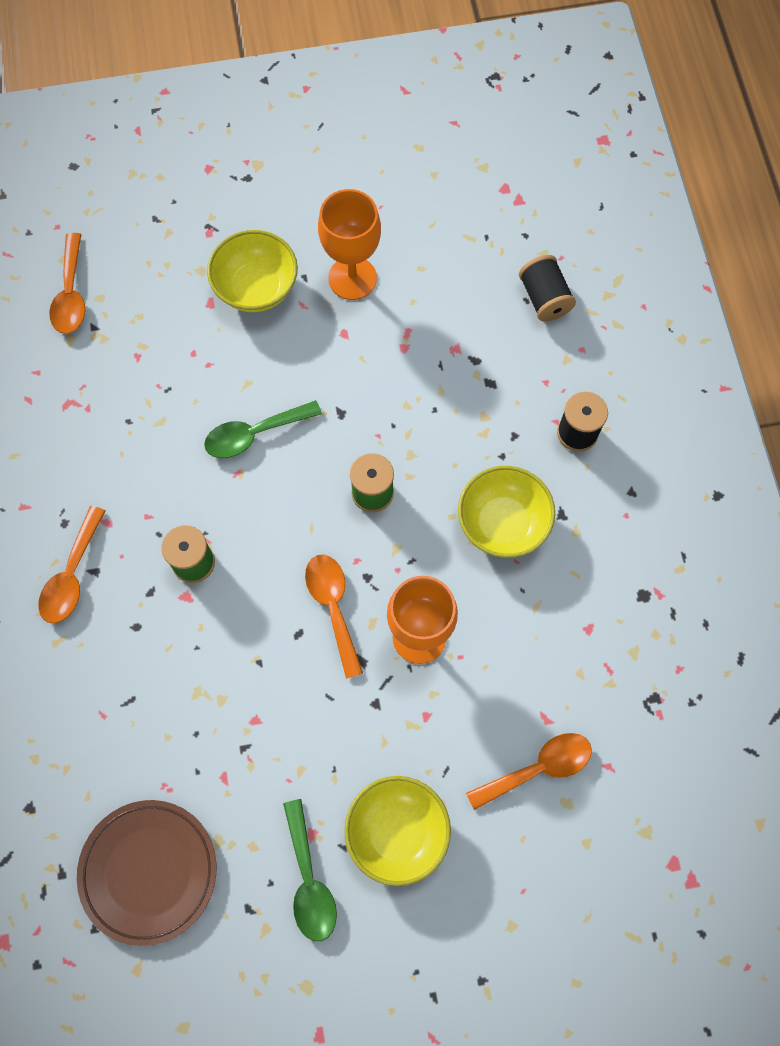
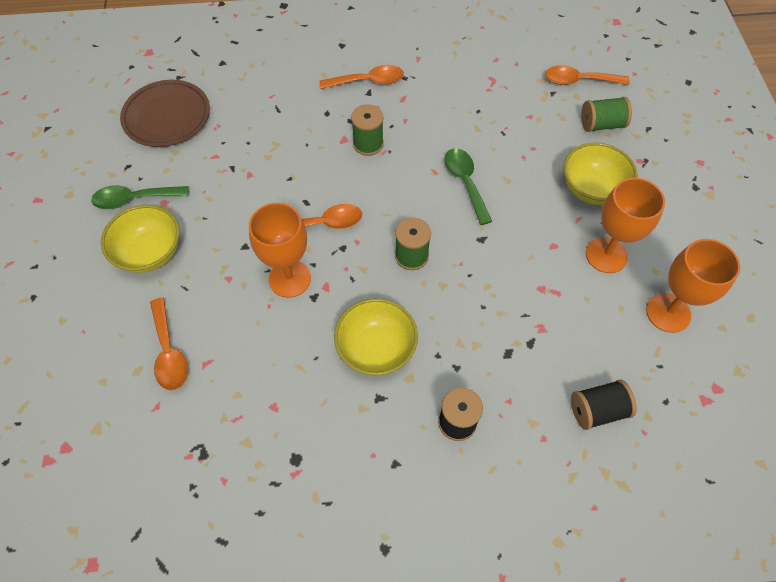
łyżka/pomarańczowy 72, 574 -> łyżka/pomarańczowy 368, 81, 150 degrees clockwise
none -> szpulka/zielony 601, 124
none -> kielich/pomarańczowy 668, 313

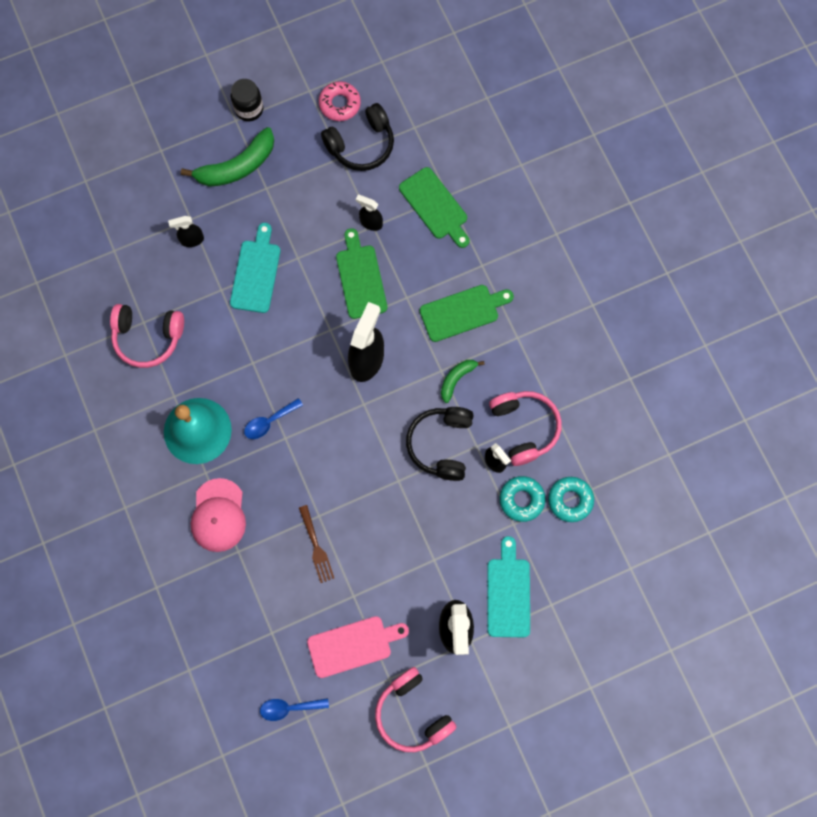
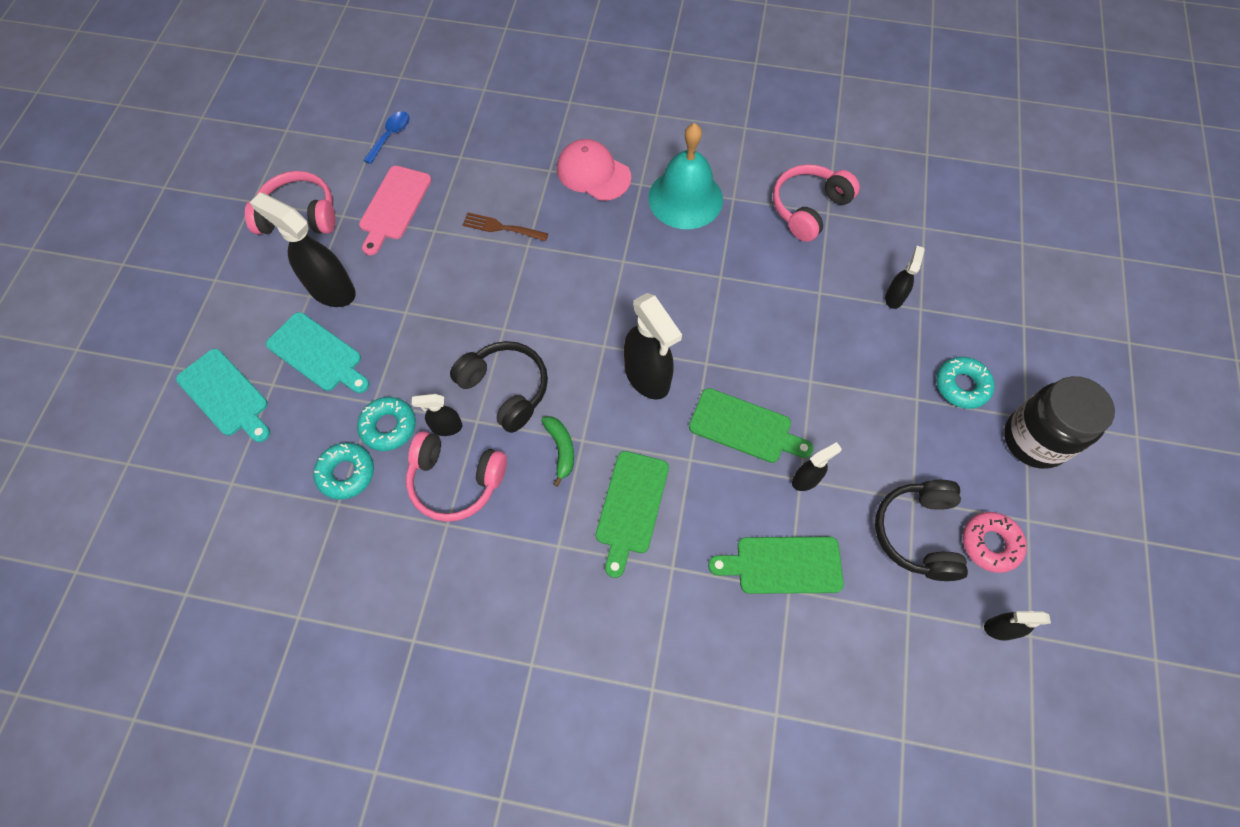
deska do krojenia/turkusowy 256, 273 -> deska do krojenia/turkusowy 225, 395, relocated
banan/zielony 237, 166 -> donut/turkusowy 961, 386
none -> spryskiwacz/czarny 1000, 628
słoik/czarny 249, 109 -> słoik/czarny 1034, 439, x1.65
łyżka/niebieski 269, 422 -> none

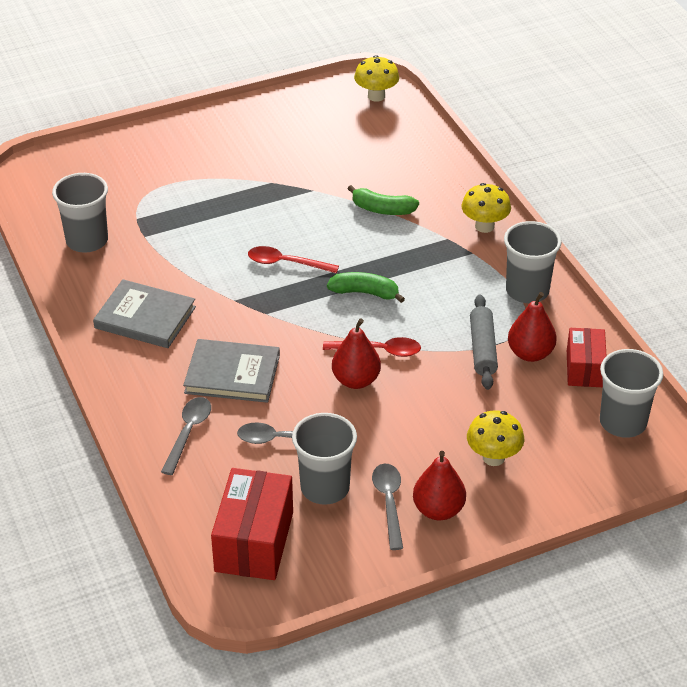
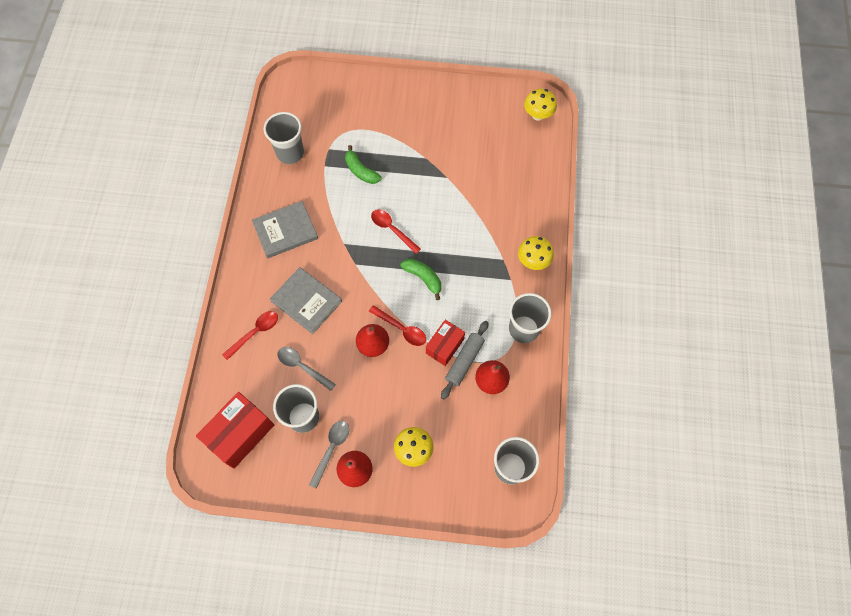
łyżka/szary 188, 432 -> łyżka/czerwony 255, 332
książka/szary 145, 317 -> książka/szary 285, 231, 75 degrees counterclockwise
banan/zielony 382, 209 -> banan/zielony 361, 171, relocated
pudełko/czerwony 584, 369 -> pudełko/czerwony 445, 346, relocated

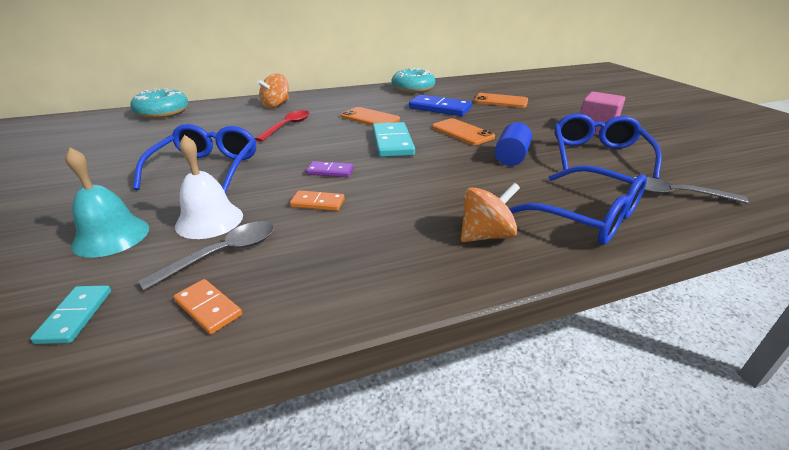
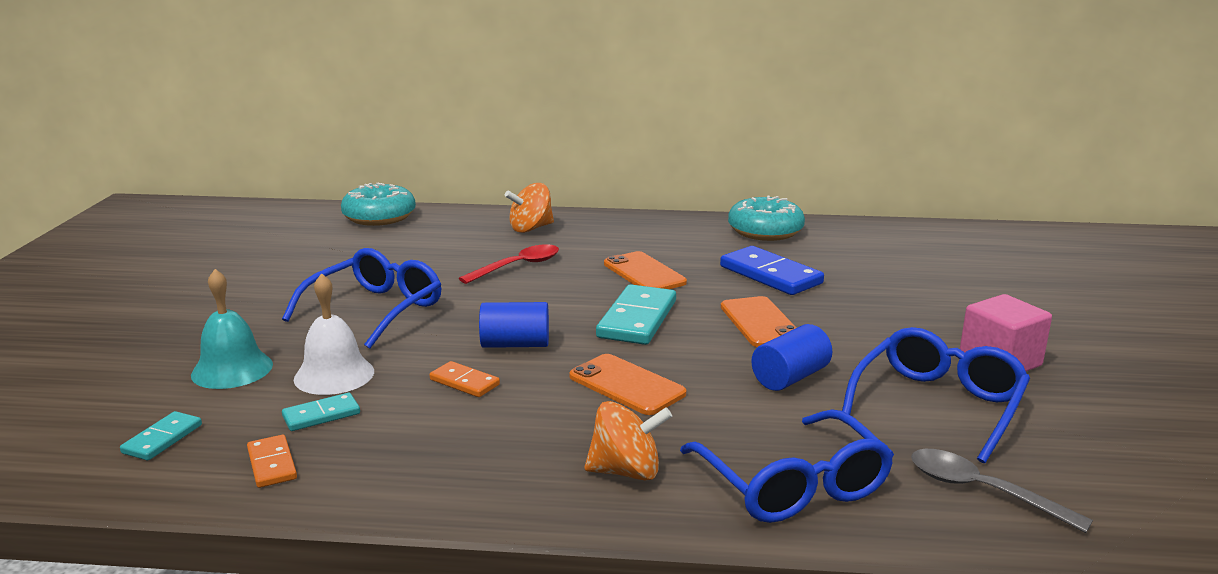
łyżka/szary 223, 254 -> kostka domina/turkusowy 321, 415
kostka domina/fioletowy 330, 171 -> walec/niebieski 515, 344
telefon/pomarańczowy 501, 101 -> telefon/pomarańczowy 626, 385, relocated

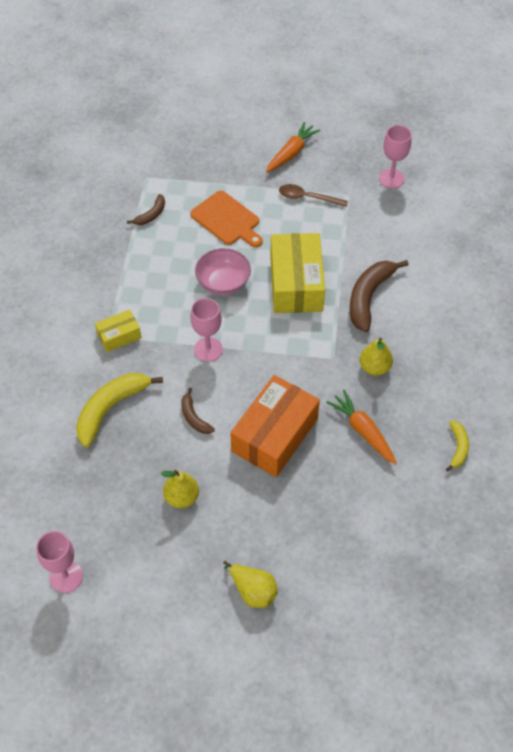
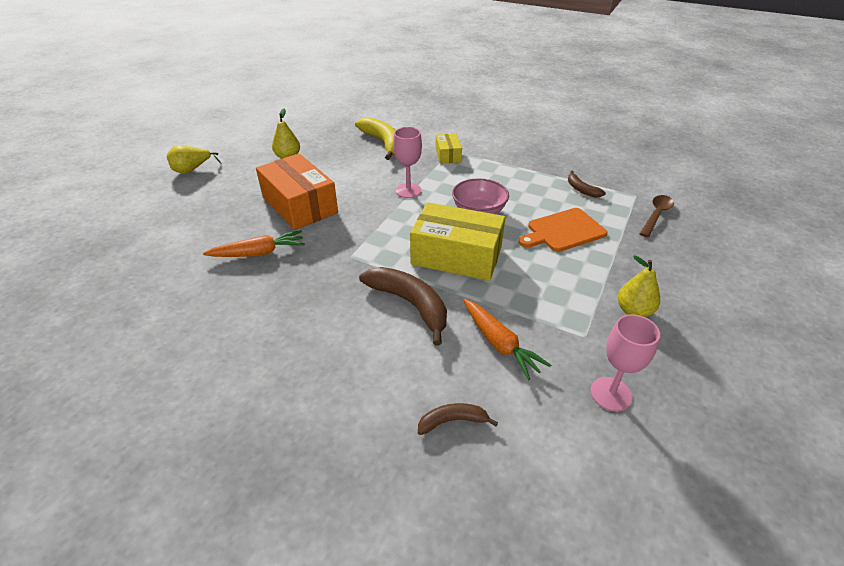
banan/brązowy 194, 417 -> banan/brązowy 452, 421, relocated
marchewka/pomarańczowy 291, 153 -> marchewka/pomarańczowy 499, 344, relocated
gruszka/żółty 374, 367 -> gruszka/żółty 633, 311, relocated
łyżka/brązowy 308, 198 -> łyżka/brązowy 656, 215, relocated
kielich/różowy 66, 576 -> none
banan/żółty 458, 448 -> none

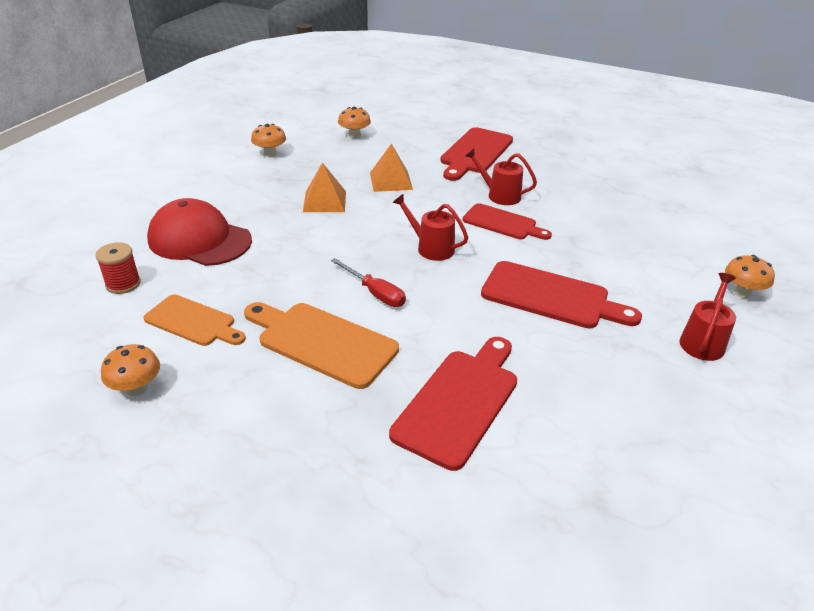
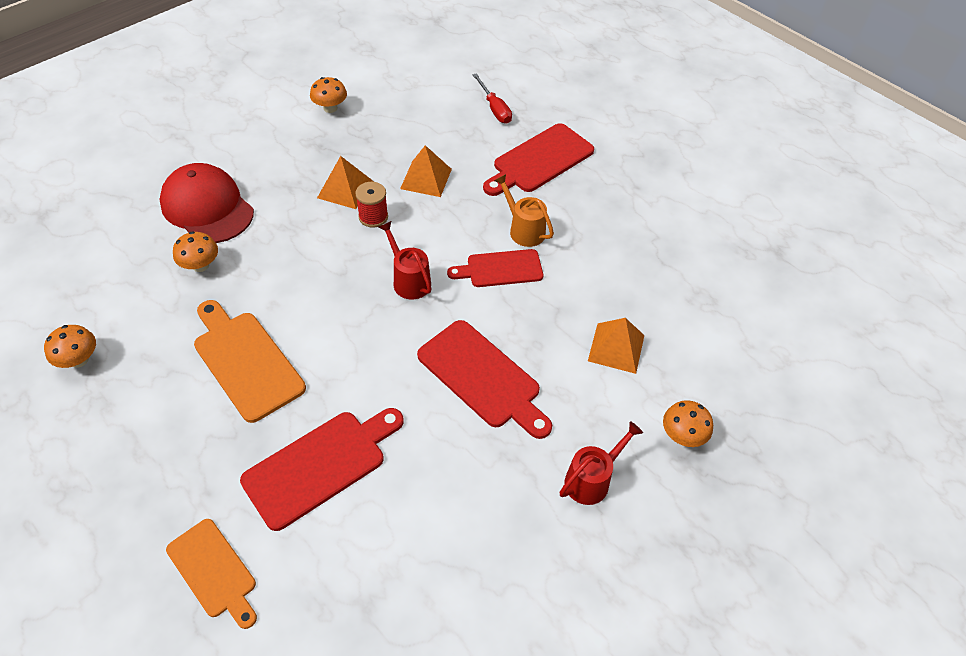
deska do krojenia/pomarańczowy 193, 322 -> deska do krojenia/pomarańczowy 213, 571, relocated
grzyb/pomarańczowy 354, 135 -> grzyb/pomarańczowy 200, 265, relocated
szpulka/czerwony 123, 284 -> szpulka/czerwony 373, 217, relocated
deska do krojenia/czerwony 502, 223 -> deska do krojenia/czerwony 500, 269, 120 degrees clockwise
śrubokręt/czerwony 375, 293 -> śrubokręt/czerwony 494, 108, relocated
konewka/czerwony 499, 195 -> konewka/pomarańczowy 523, 230
none -> piramida/pomarańczowy 616, 348

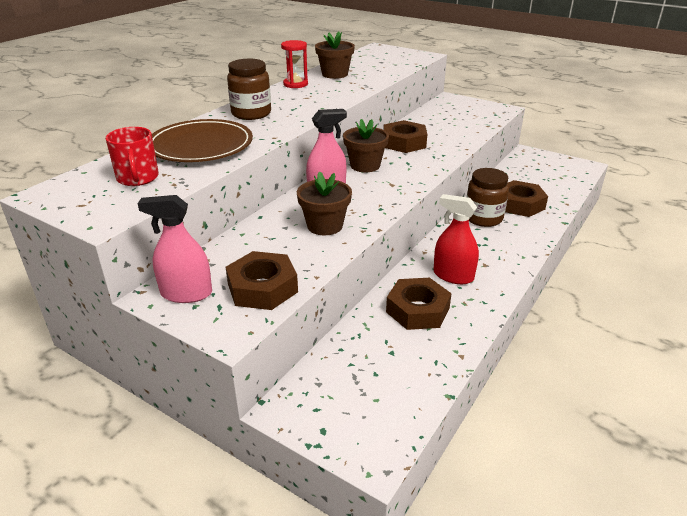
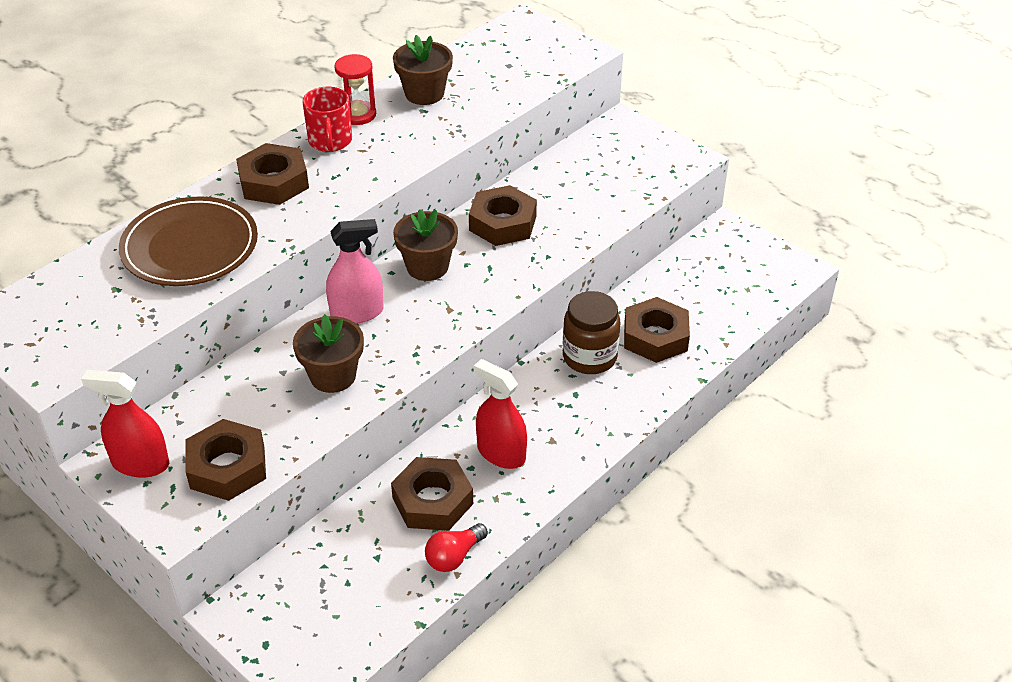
spryskiwacz/różowy 186, 293 -> spryskiwacz/czerwony 140, 463
słoik/brązowy 251, 114 -> nakrętka/brązowy 274, 182
kubek/czerwony 137, 178 -> kubek/czerwony 330, 141, relocated
none -> żarówka/czerwony 454, 556

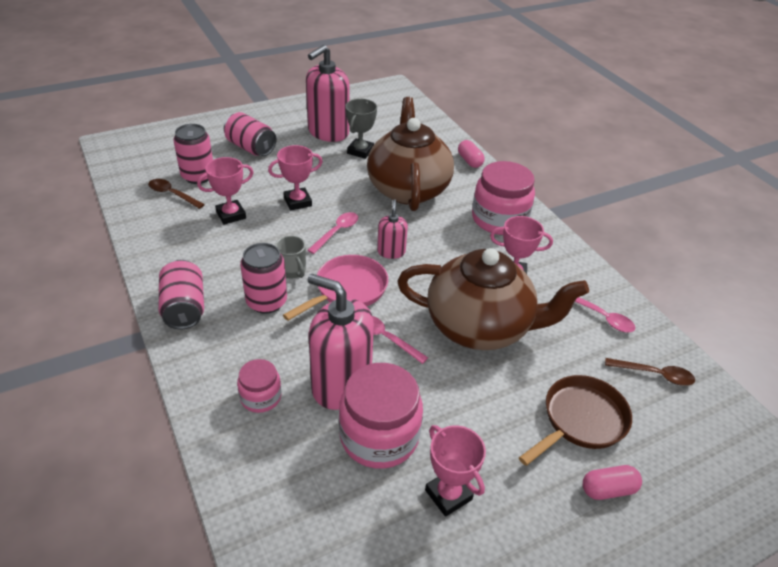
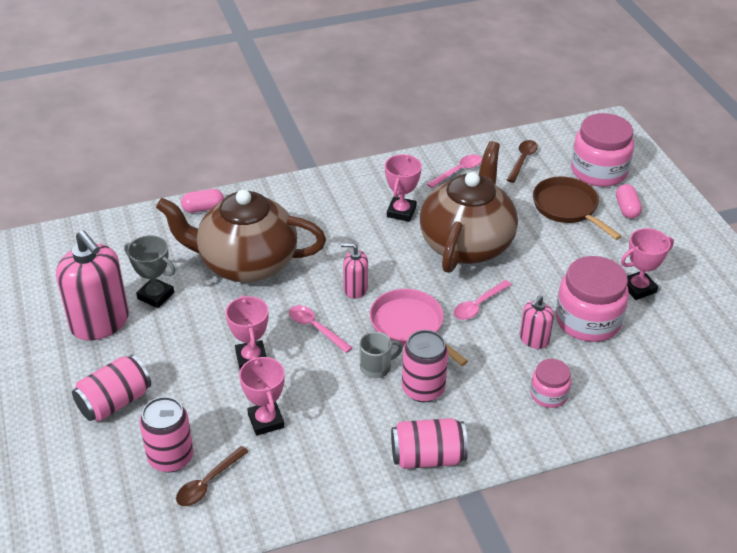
dozownik mydła/różowy 341, 385 -> dozownik mydła/różowy 534, 339, x0.50
słoik/różowy 499, 219 -> słoik/różowy 599, 171, relocated

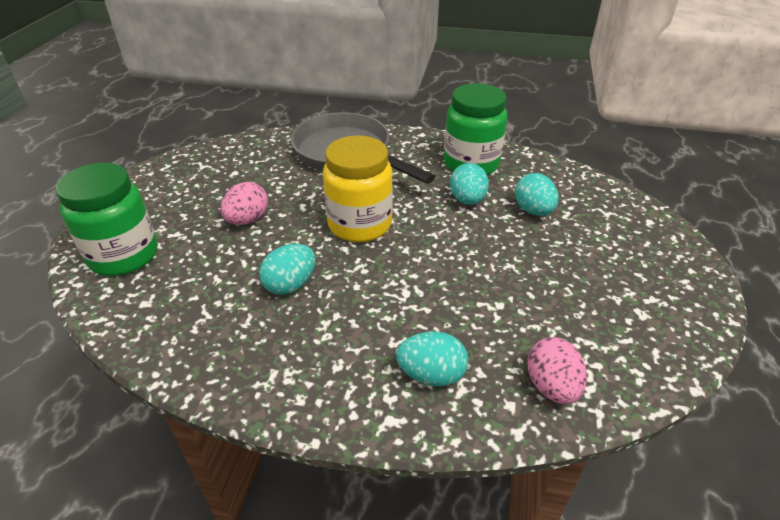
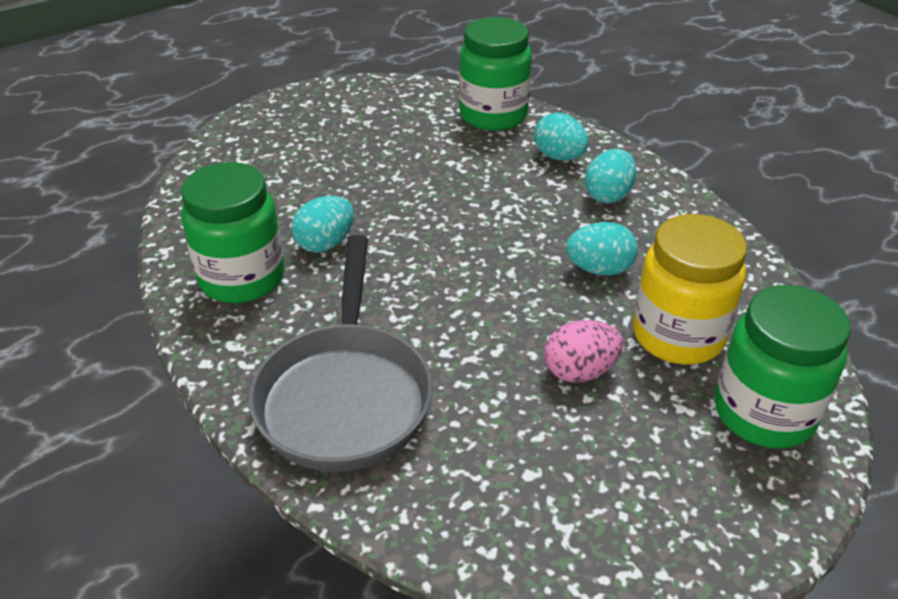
jajko/różowy 551, 386 -> słoik/zielony 493, 115
jajko/turkusowy 533, 210 -> jajko/turkusowy 608, 195, relocated
słoik/żółty 360, 224 -> słoik/żółty 678, 336, relocated

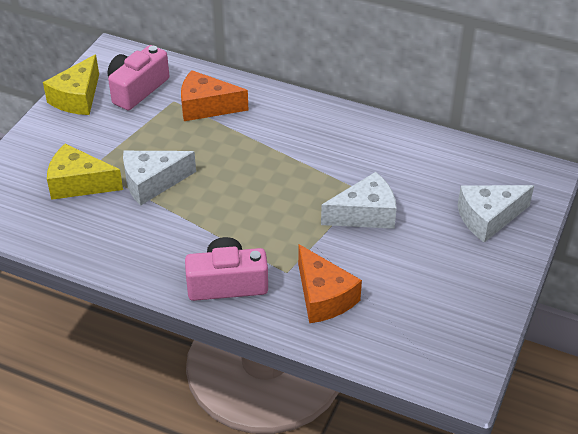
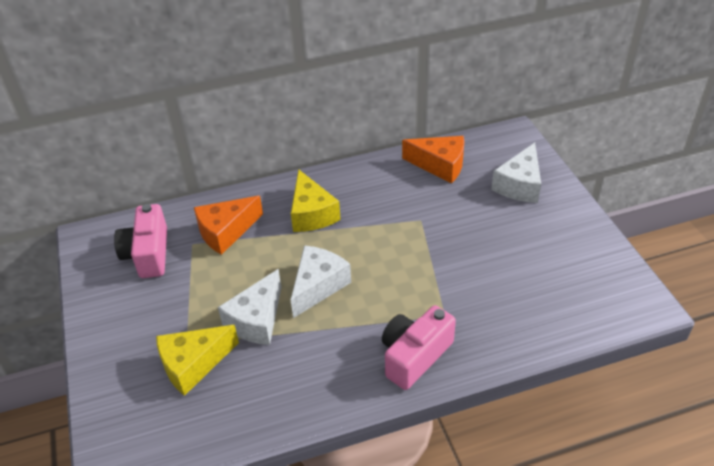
ser/żółty 77, 98 -> ser/żółty 312, 214, relocated
ser/biały 365, 214 -> ser/biały 318, 286, relocated
ser/pomarańczowy 323, 297 -> ser/pomarańczowy 440, 165, relocated

